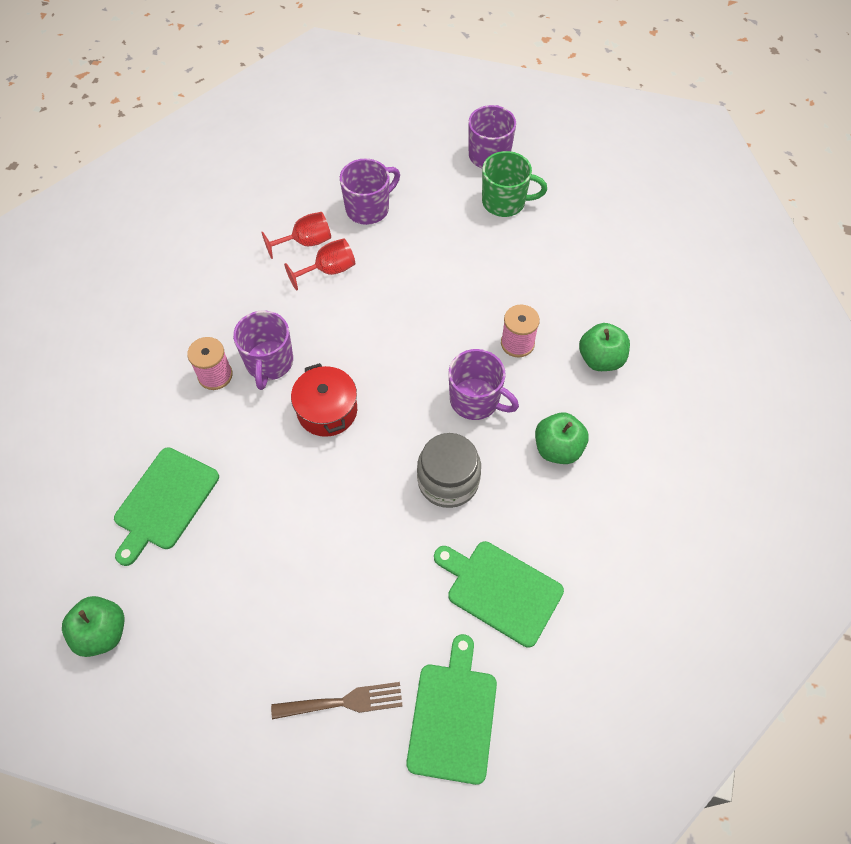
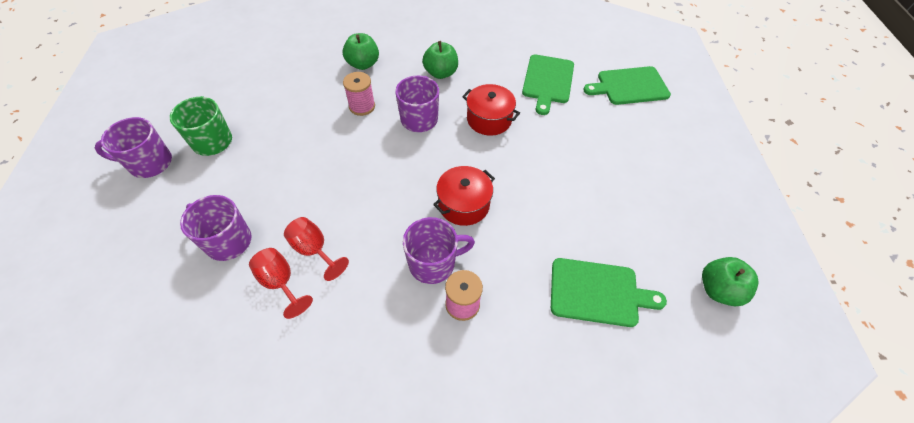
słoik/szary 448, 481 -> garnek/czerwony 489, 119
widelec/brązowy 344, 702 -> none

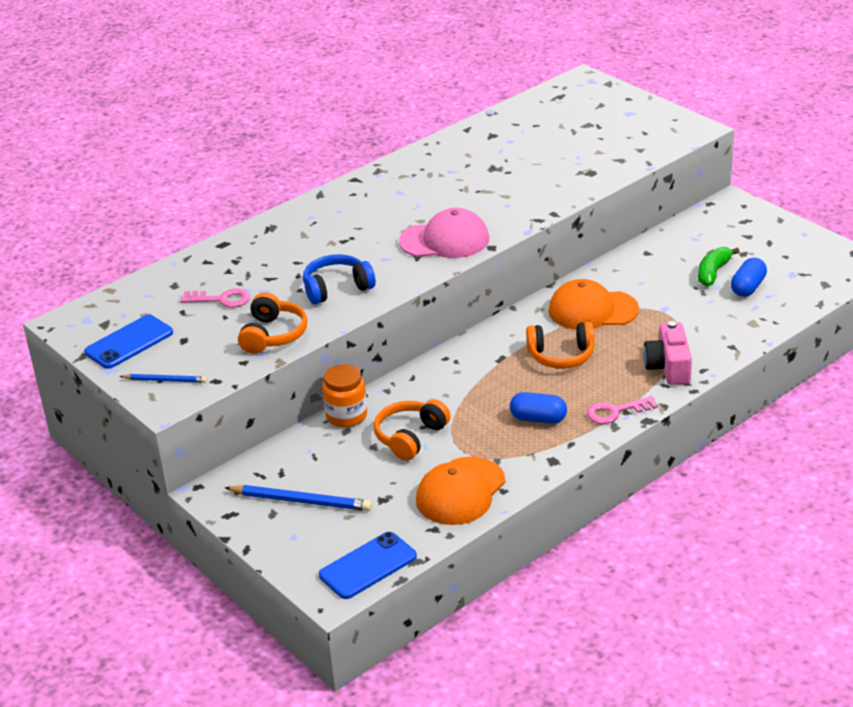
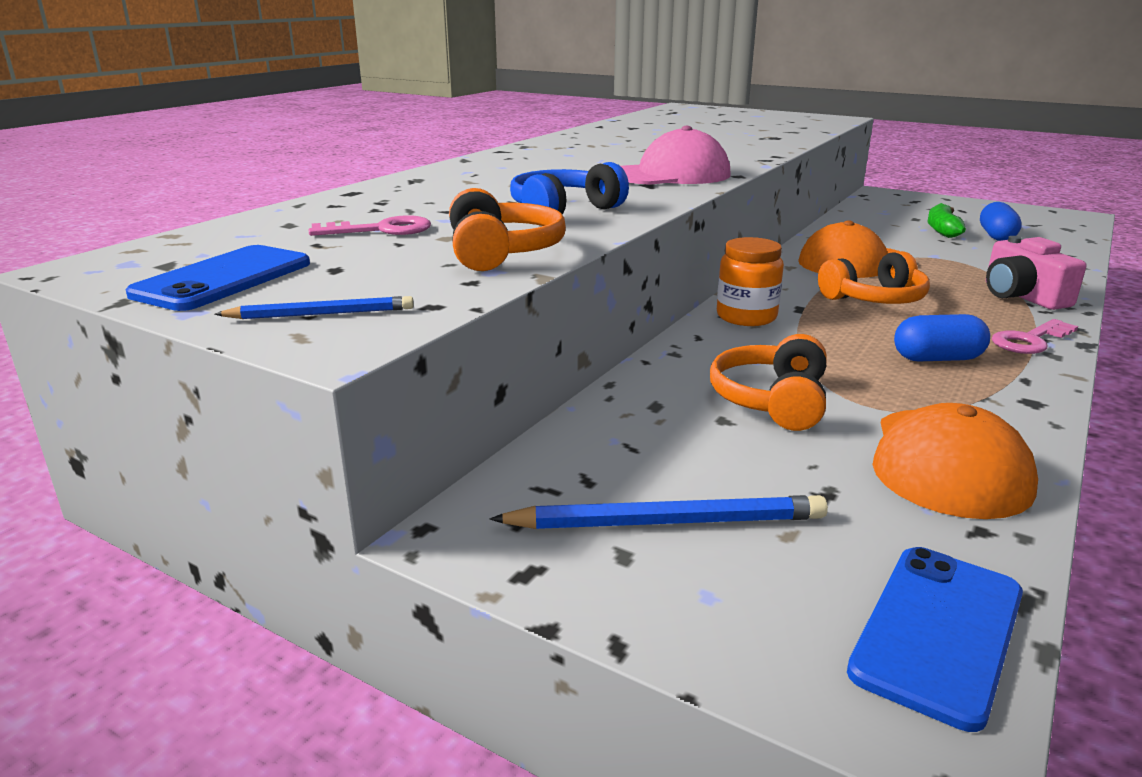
słoik/pomarańczowy 346, 416 -> słoik/pomarańczowy 746, 317, relocated

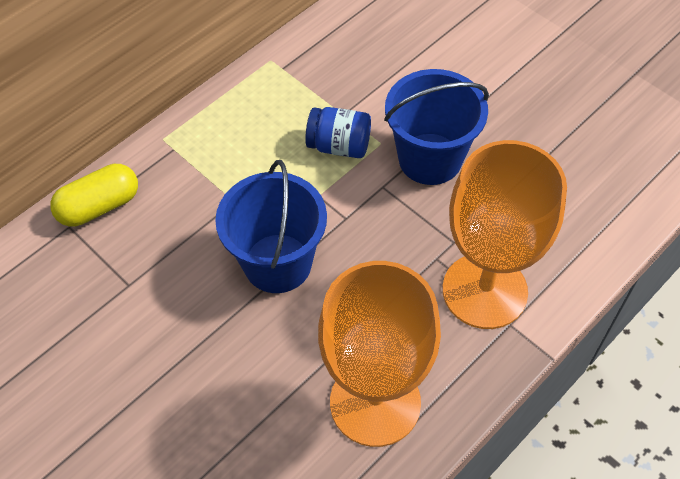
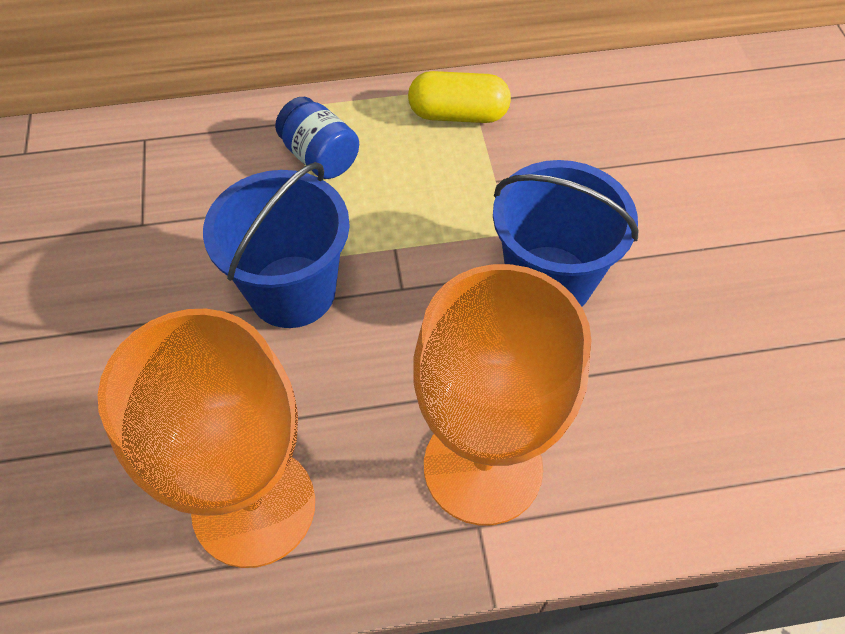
słoik/niebieski 339, 146 -> słoik/niebieski 320, 157, relocated
kapsułka/żółty 100, 206 -> kapsułka/żółty 458, 115, relocated

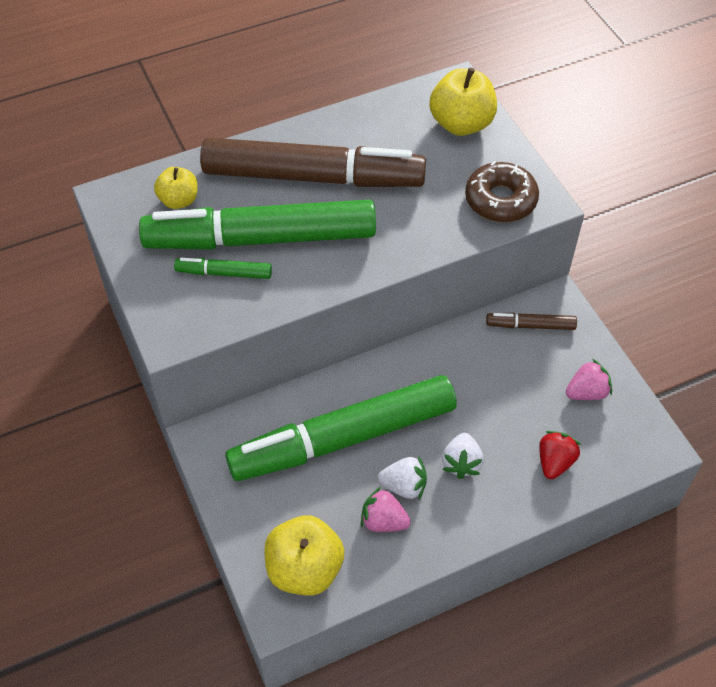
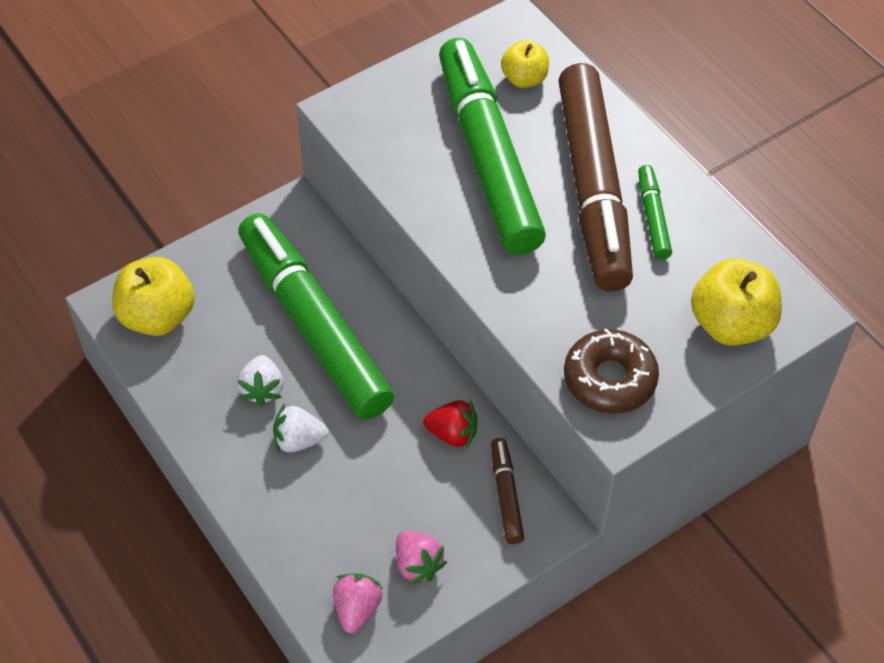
truskawka/różowy 383, 521 -> truskawka/różowy 357, 609, relocated
truskawka/czerwony 555, 462 -> truskawka/czerwony 453, 433, relocated
flamaster/zielony 224, 273 -> flamaster/zielony 653, 217, relocated

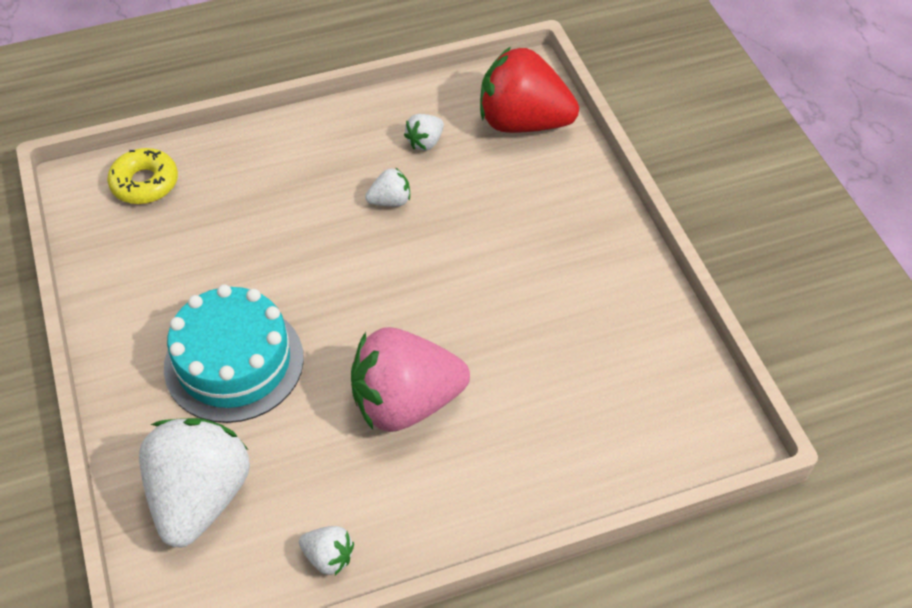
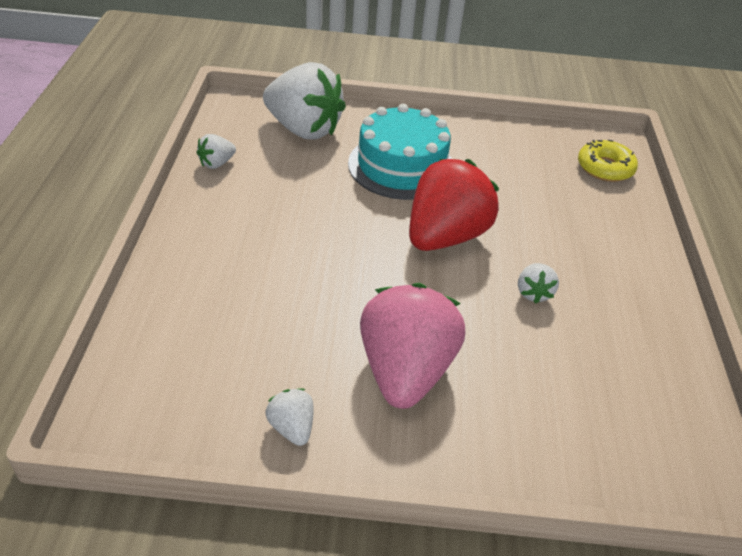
truskawka/biały 425, 142 -> truskawka/biały 292, 428, relocated
truskawka/różowy 406, 403 -> truskawka/różowy 405, 371, relocated
truskawka/czerwony 523, 122 -> truskawka/czerwony 445, 236, relocated

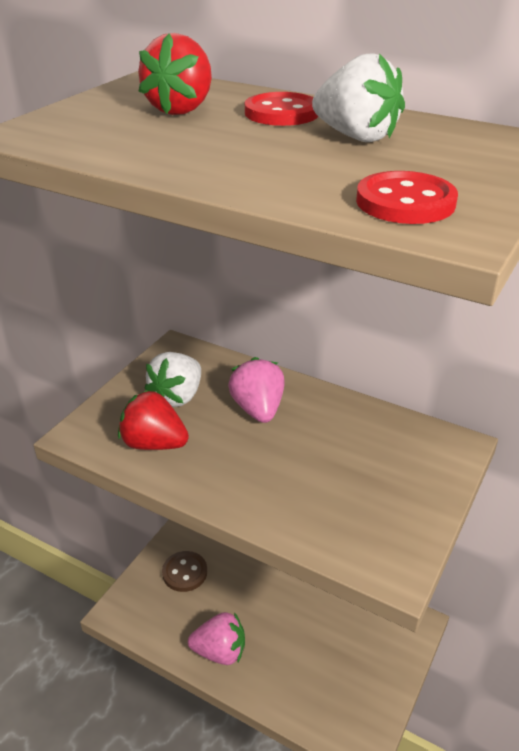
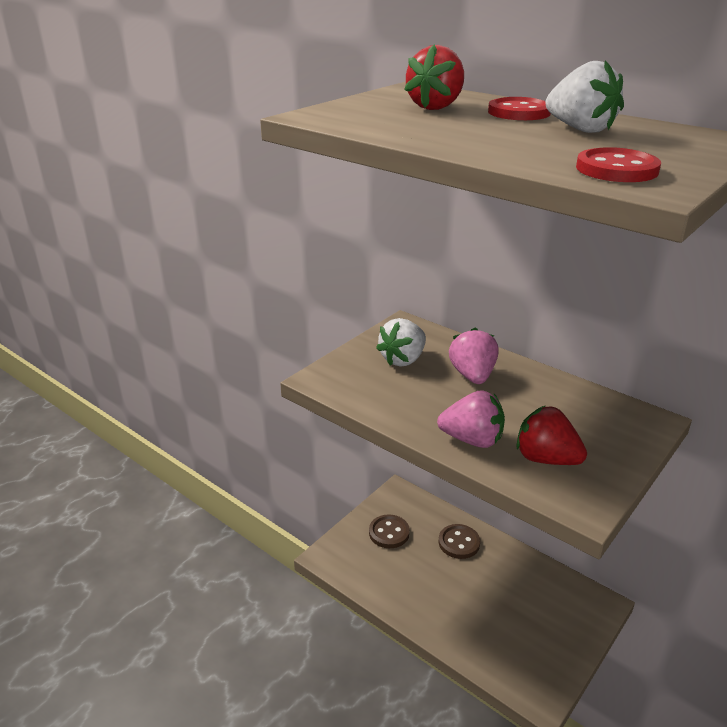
truskawka/różowy 220, 651 -> truskawka/różowy 472, 440, relocated
none -> guzik/brązowy 459, 543
truskawka/czerwony 154, 444 -> truskawka/czerwony 546, 459, relocated

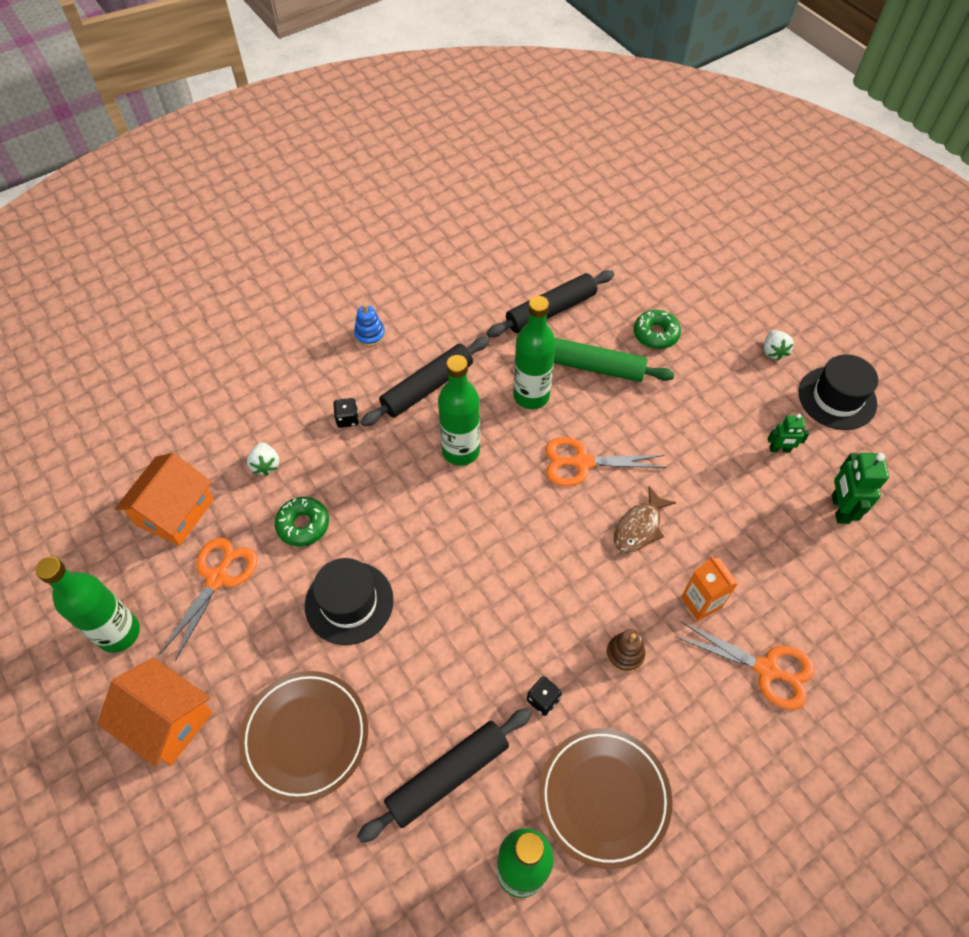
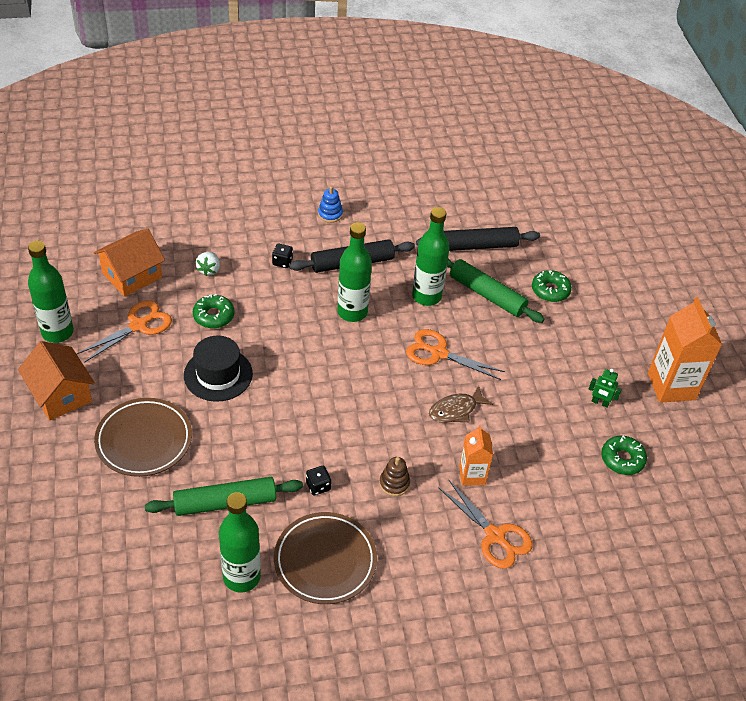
wałek do ciasta/czarny 448, 776 -> wałek do ciasta/zielony 225, 502
robot/zielony 839, 509 -> donut/zielony 622, 459
kapelusz/czarny 837, 398 -> karton mleka/pomarańczowy 671, 386
truskawka/biały 773, 352 -> none

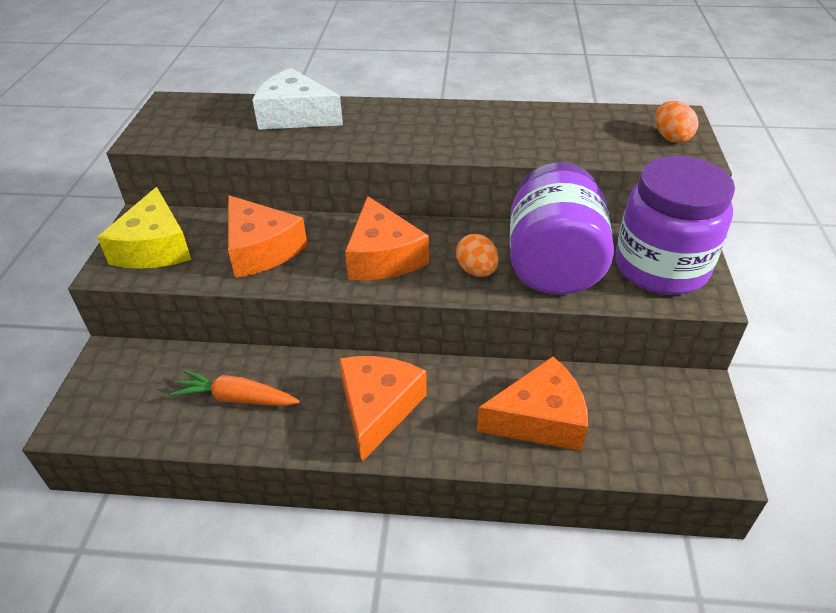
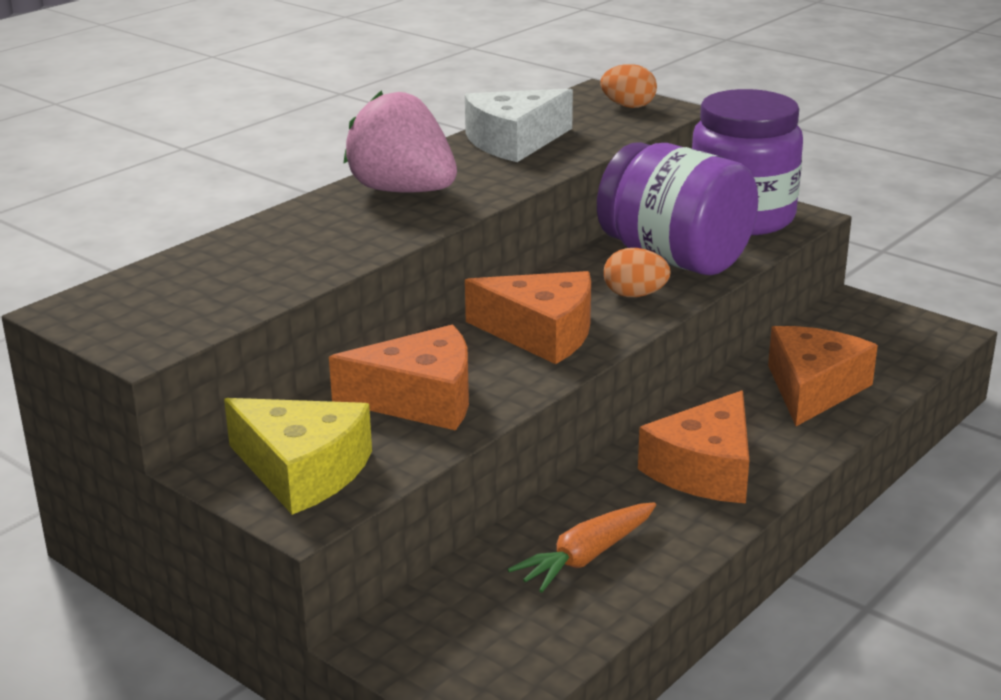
none -> truskawka/różowy 403, 191
ser/biały 295, 116 -> ser/biały 514, 142, relocated
ser/pomarańczowy 378, 408 -> ser/pomarańczowy 705, 470, 105 degrees counterclockwise

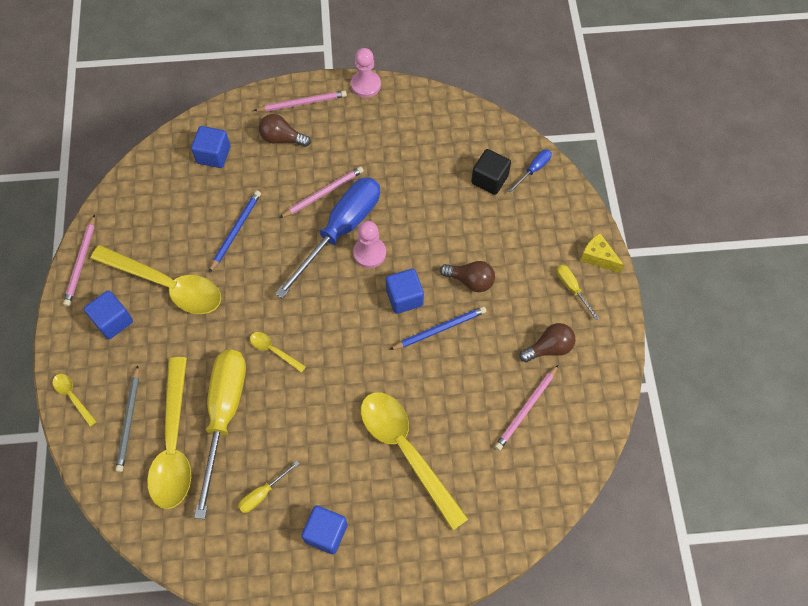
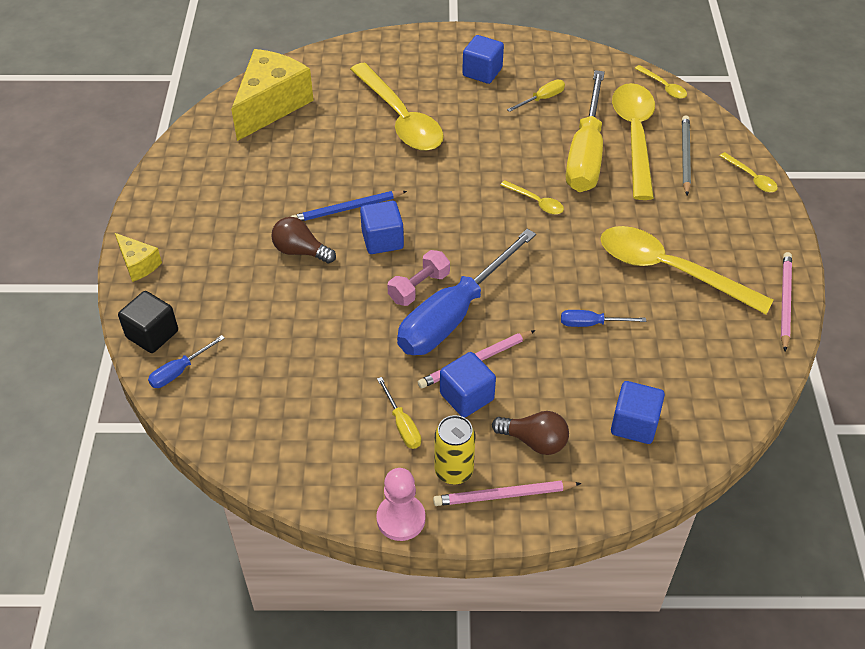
sześcian/czarny 489, 179 -> sześcian/czarny 152, 334, relocated
none -> ser/żółty 271, 105
śrubokręt/żółty 572, 288 -> śrubokręt/żółty 402, 425, relocated
pionek/różowy 369, 253 -> hantel/różowy 419, 287
none -> puszka/żółty 454, 471
sześcian/niebieski 113, 321 -> sześcian/niebieski 466, 396, relocated
ołówek/niebieski 236, 231 -> śrubokręt/niebieski 591, 324
none -> łyżka/żółty 663, 87
ołówek/różowy 526, 409 -> none
żarówka/brązowy 549, 348 -> none

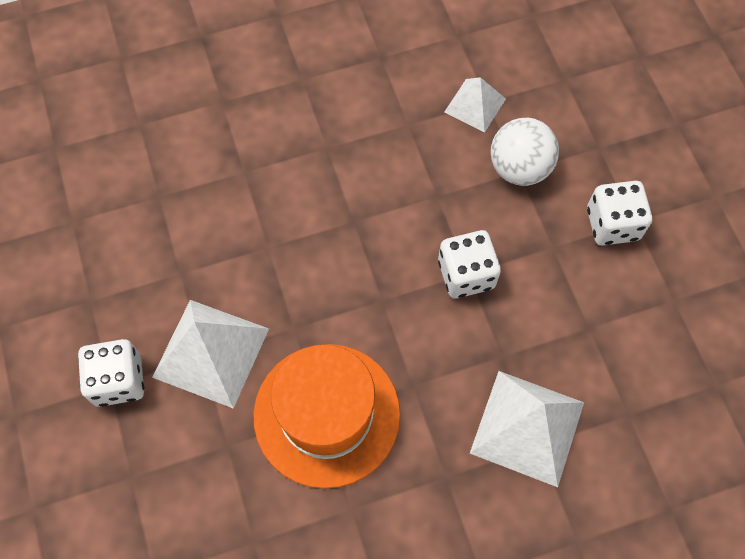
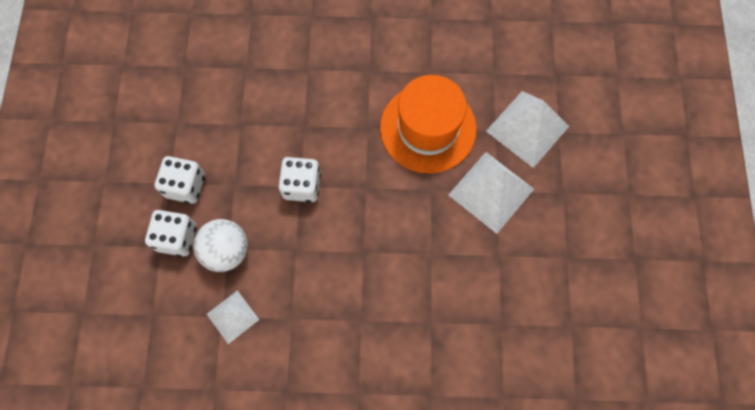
kostka do gry/biały 118, 380 -> kostka do gry/biały 177, 238, relocated
piramida/biały 527, 427 -> piramida/biały 527, 128, relocated

